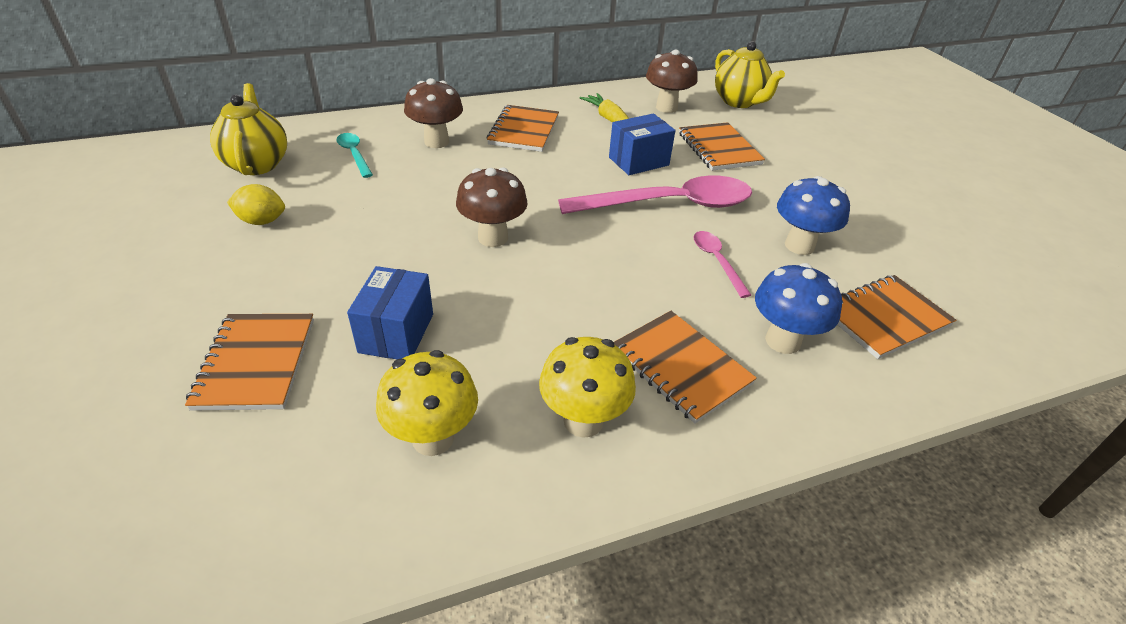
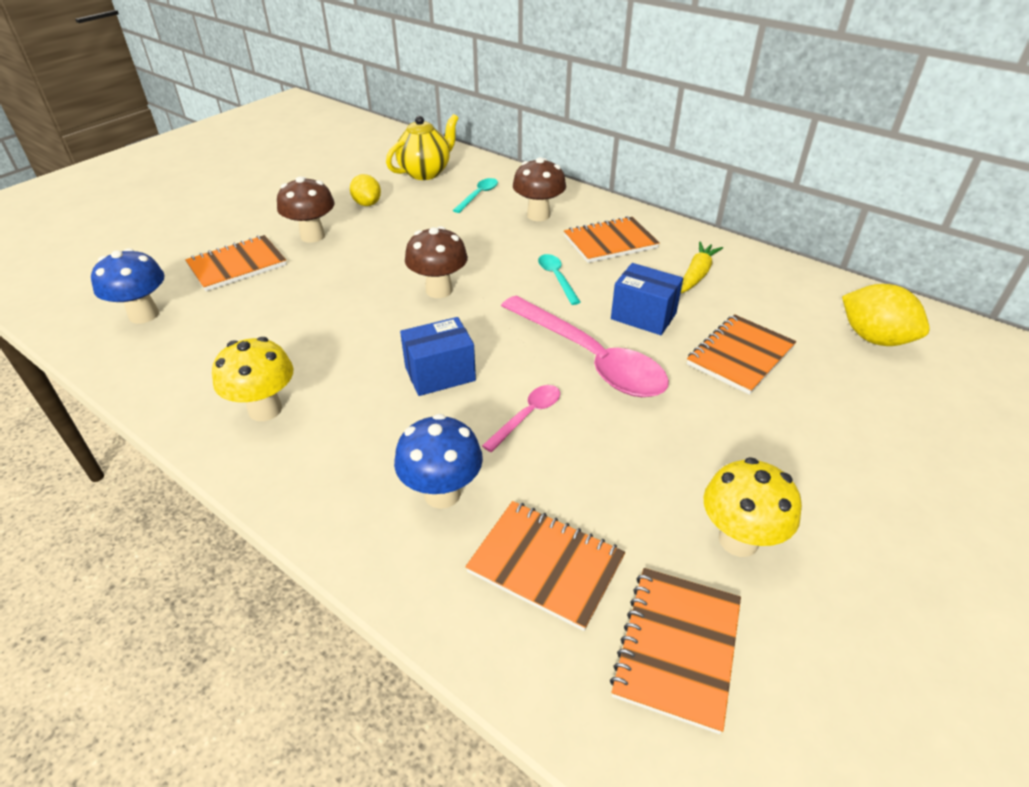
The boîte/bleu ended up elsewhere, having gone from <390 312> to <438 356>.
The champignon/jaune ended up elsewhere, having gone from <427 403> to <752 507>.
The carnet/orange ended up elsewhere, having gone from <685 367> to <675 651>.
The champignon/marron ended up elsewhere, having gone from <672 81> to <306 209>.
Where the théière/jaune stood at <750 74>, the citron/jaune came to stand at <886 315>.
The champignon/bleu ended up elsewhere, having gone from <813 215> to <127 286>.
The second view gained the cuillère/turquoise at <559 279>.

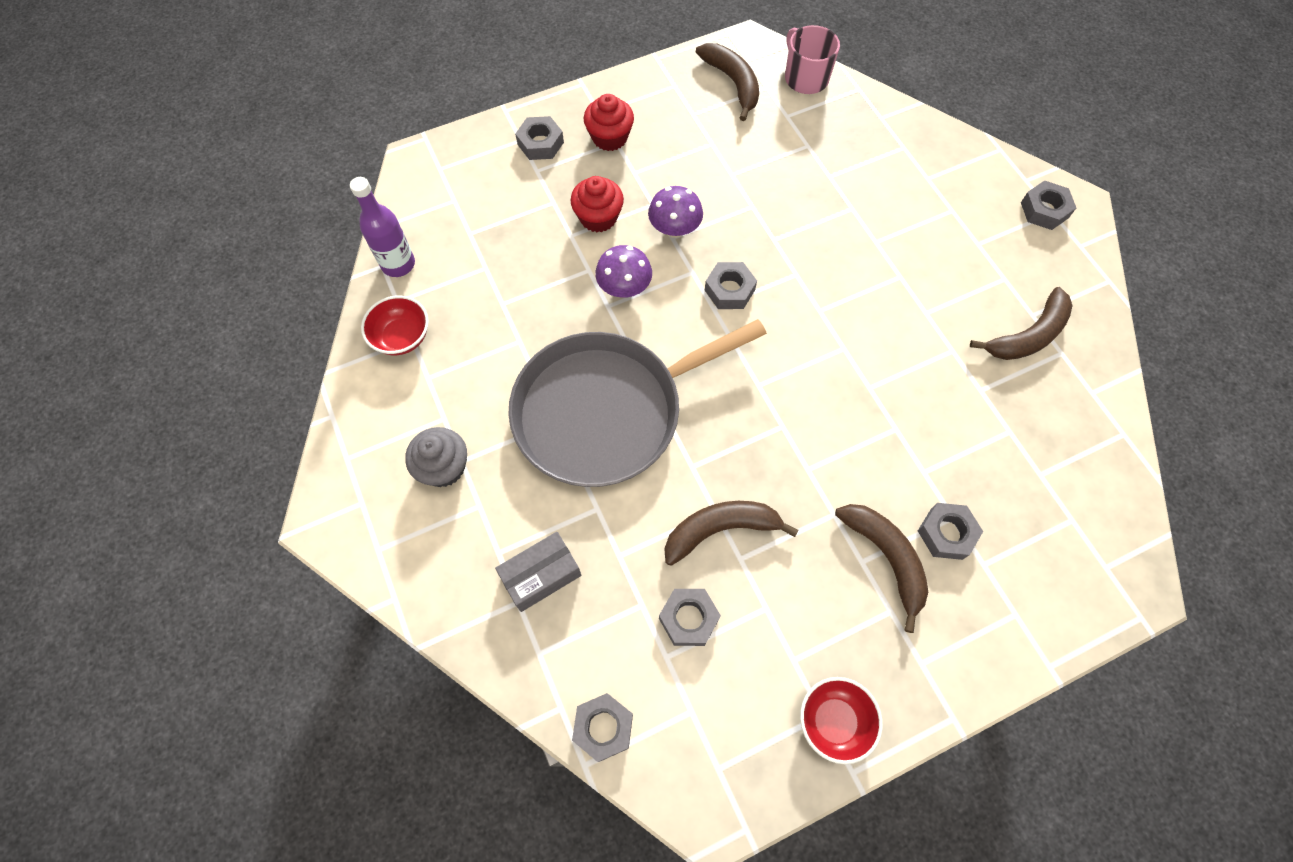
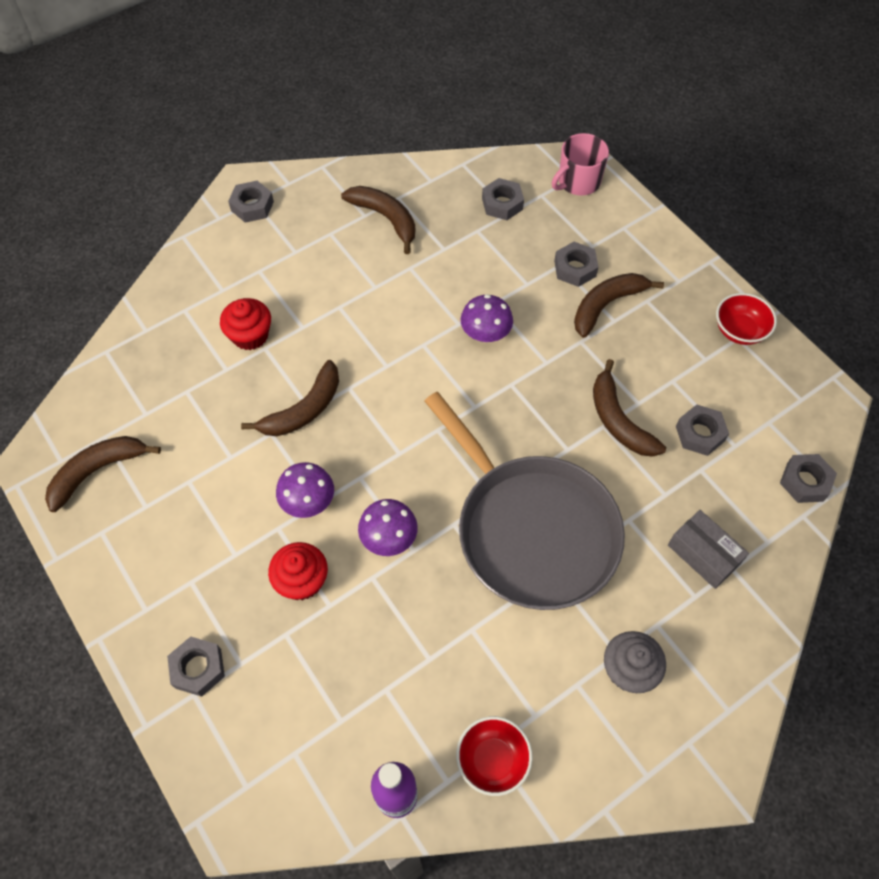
The muffin/rouge ended up elsewhere, having gone from <609 122> to <245 324>.
The écrou/gris ended up elsewhere, having gone from <731 285> to <503 199>.
The tasse/rose ended up elsewhere, having gone from <812 59> to <580 164>.
The second view gained the banane/marron at <290 398>.
The second view gained the champignon/violet at <487 318>.

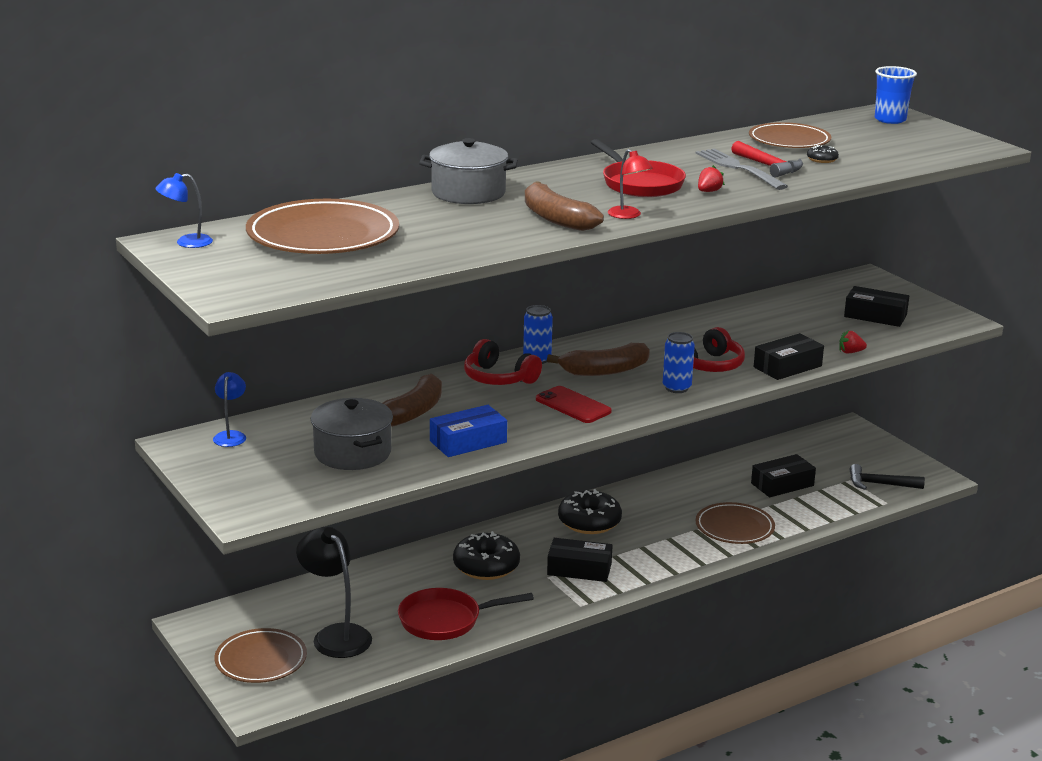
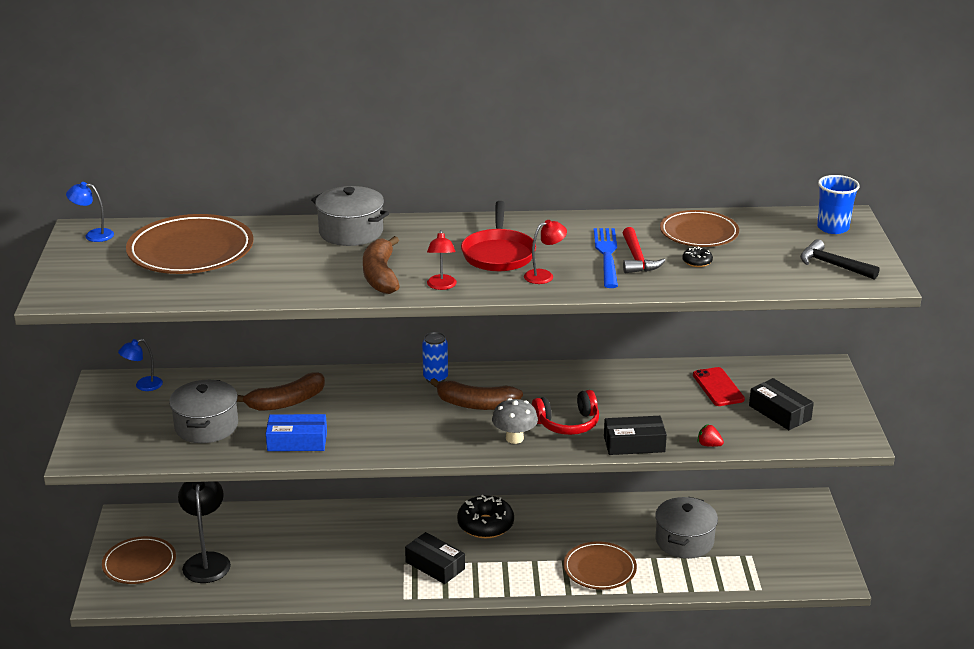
The lampe/bleu at <229 409> ended up facing another way, 150 degrees counterclockwise from before.
The second view lost the poêle/rouge at <466 614>.
The second view lost the beignet/noir at <486 555>.
The second view lost the casque audio/rouge at <503 362>.
The téléphone/rouge ended up elsewhere, having gone from <574 404> to <719 386>.
Where the canette/bleu stood at <679 362>, the champignon/gris came to stand at <515 421>.
What was the fourchette/gris at <741 169> turned into the fourchette/bleu at <606 258>.
Where the fraise/rouge stood at <711 178>, the lampe/rouge came to stand at <545 252>.
Where the boîte/noir stood at <783 475>, the marmite/gris came to stand at <686 528>.
The marteau/noir ended up elsewhere, having gone from <887 477> to <839 259>.

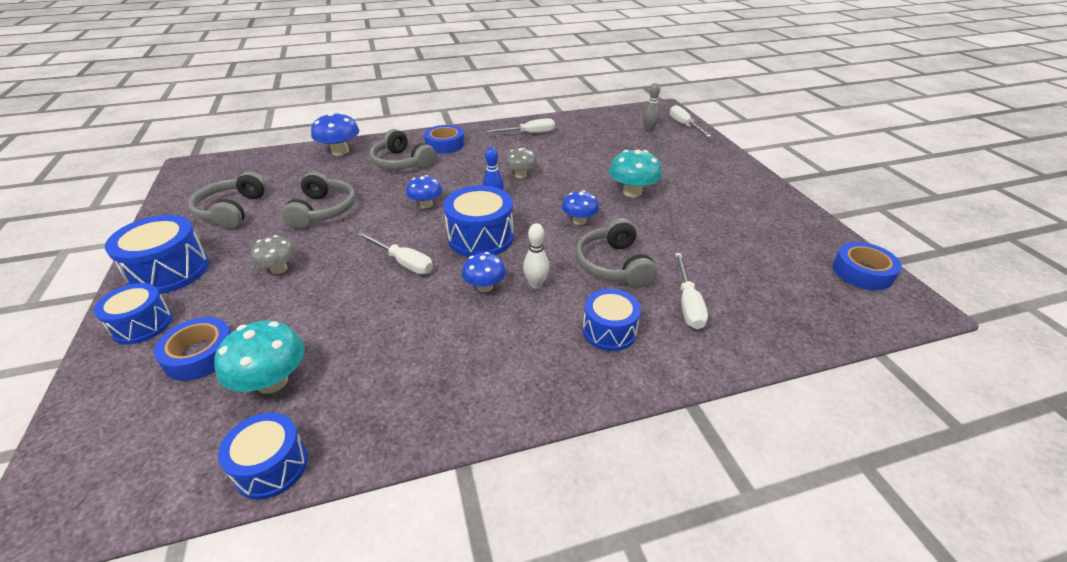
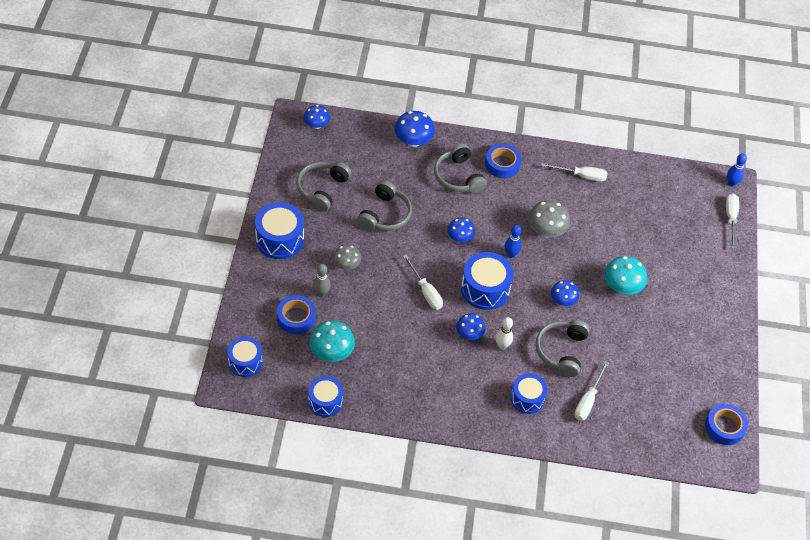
The tambour/bleu ended up elsewhere, having gone from <133 313> to <245 357>.
The size of the champignon/gris at <520 163> changed by a factor of 1.51.
The quille/gris ended up elsewhere, having gone from <651 107> to <322 280>.
The second view gained the champignon/bleu at <317 117>.
The second view gained the quille/bleu at <737 169>.

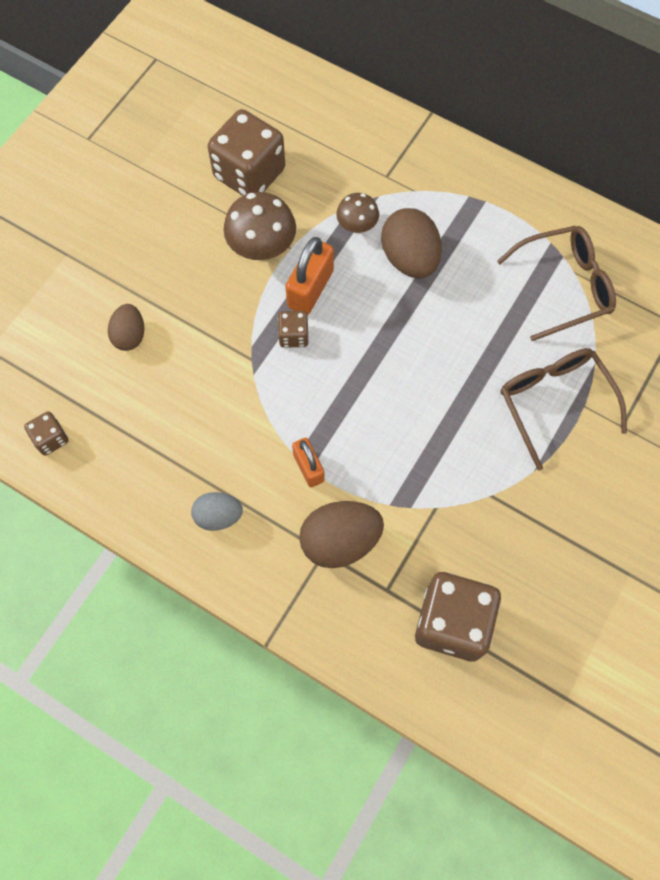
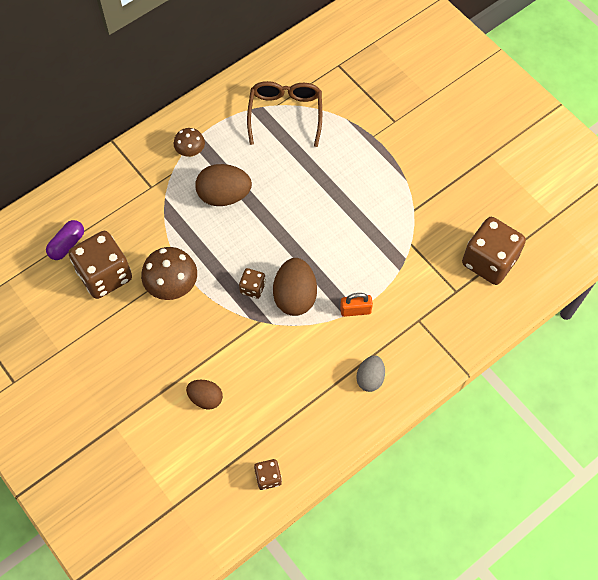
The second view lost the cadenas/orange at <309 276>.
The œuf/marron ended up elsewhere, having gone from <341 534> to <295 287>.
The champignon/marron ended up elsewhere, having gone from <357 213> to <189 142>.
The second view lost the lunettes/marron at <564 409>.
The second view gained the gélule/violet at <65 240>.

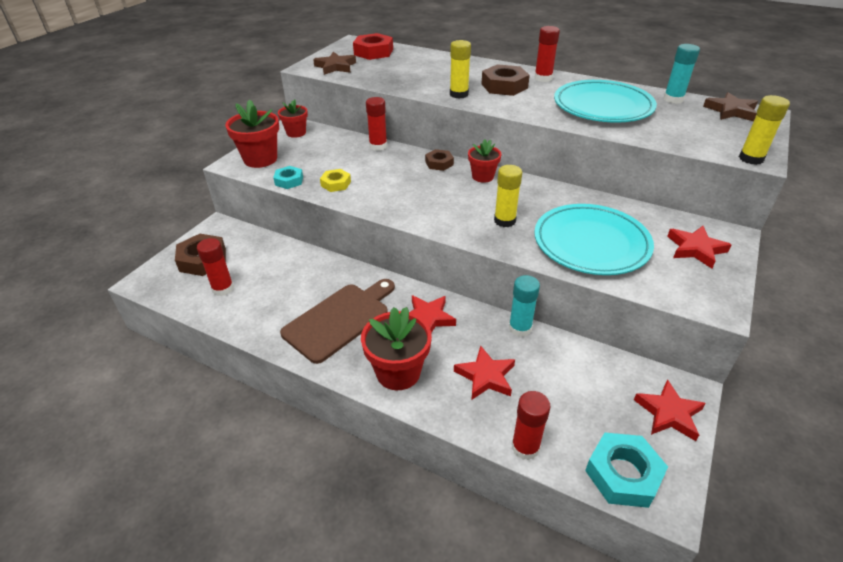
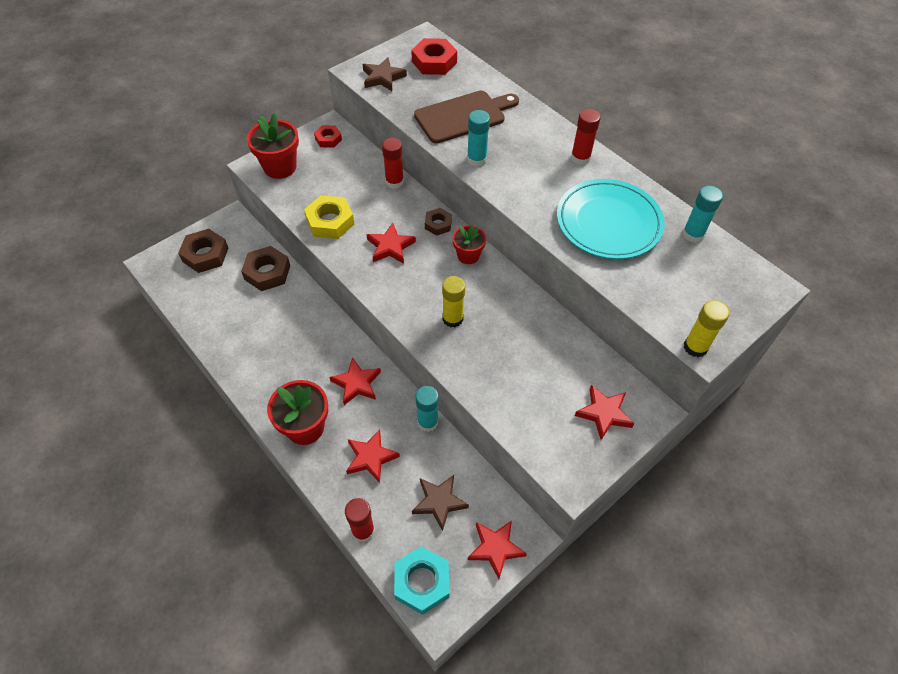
The second view lost the bâton de colle/rouge at <215 267>.
The second view lost the écrou/turquoise at <288 177>.
Where the pot de fleurs/rouge stood at <293 119>, the écrou/rouge came to stand at <328 136>.
The planche à découper/marron ended up elsewhere, having gone from <337 321> to <466 117>.
The size of the écrou/jaune at <335 180> changed by a factor of 1.66.
What was the bâton de colle/jaune at <460 69> turned into the bâton de colle/turquoise at <478 138>.
The écrou/marron ended up elsewhere, having gone from <506 80> to <265 268>.
The second view lost the assiette/turquoise at <594 239>.
The étoile/marron ended up elsewhere, having gone from <730 106> to <440 503>.
The second view gained the étoile/rouge at <391 243>.

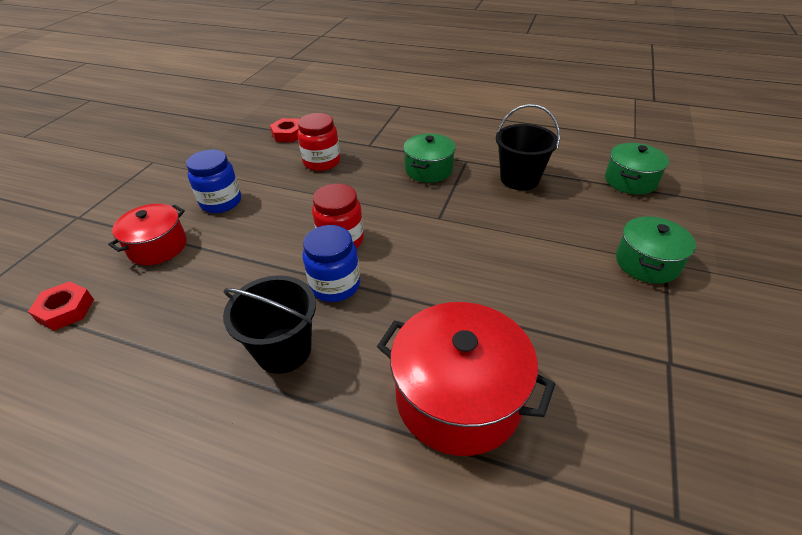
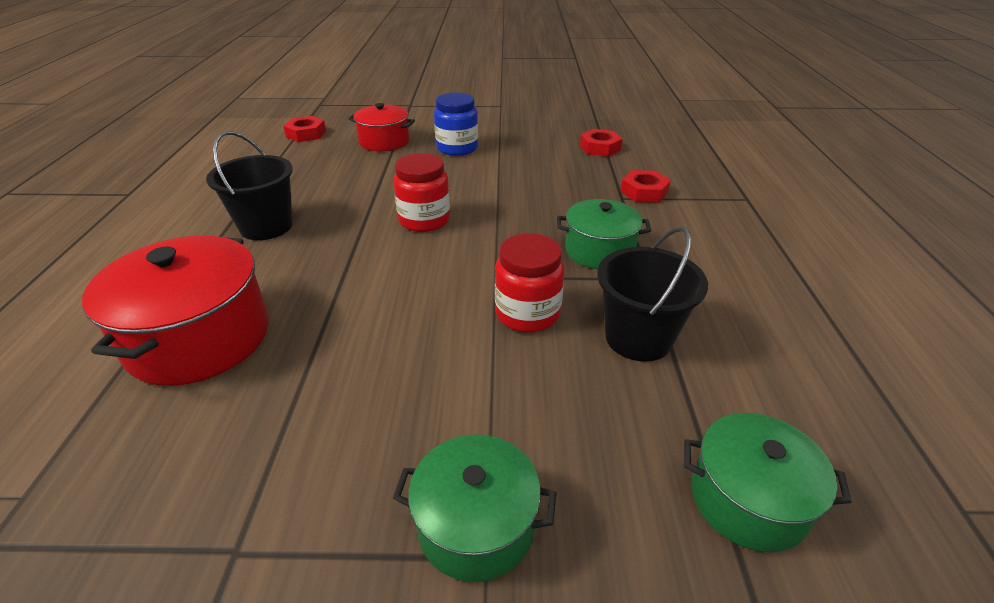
The bocal/rouge ended up elsewhere, having gone from <319 142> to <530 283>.
The second view lost the bocal/bleu at <331 263>.
The second view gained the écrou/rouge at <645 186>.

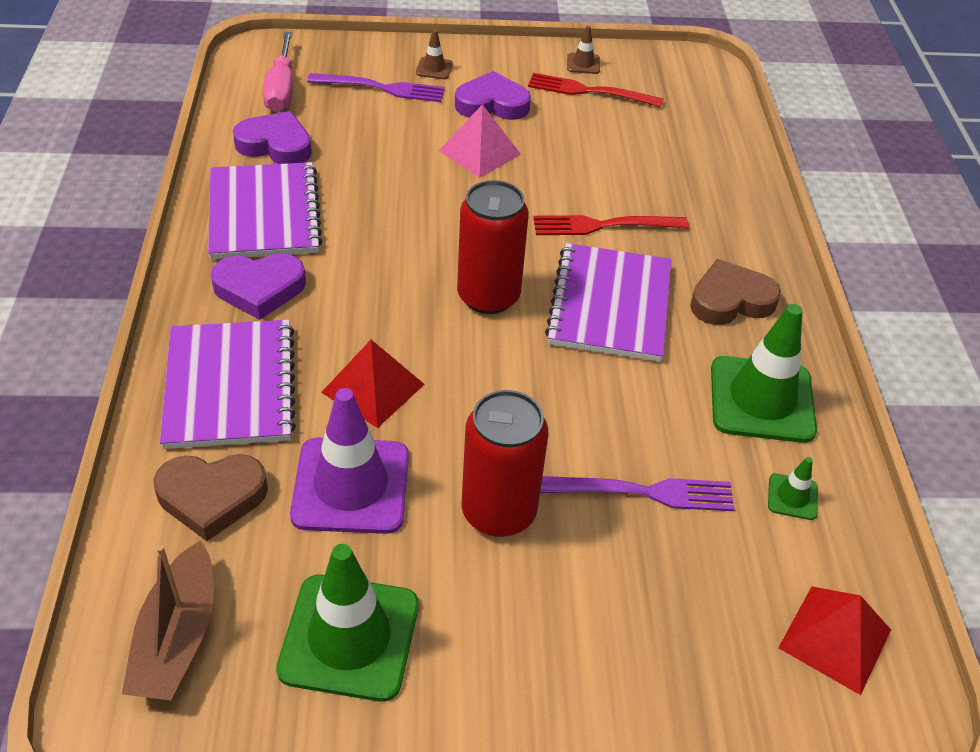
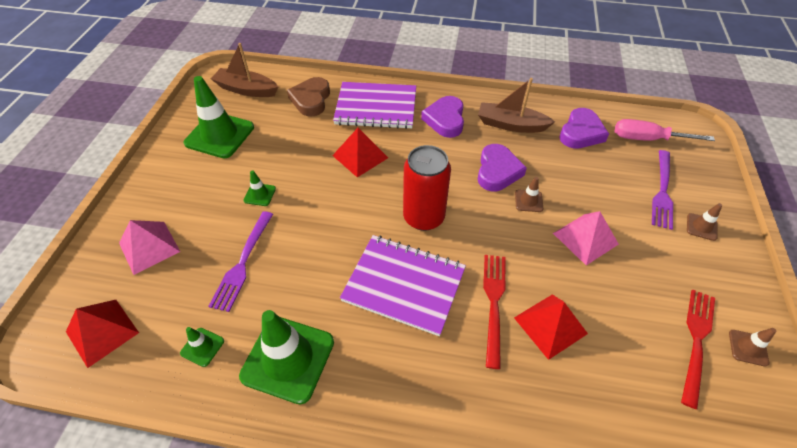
Where the carnet/violet stood at <265 210>, the bateau/marron came to stand at <516 105>.
The second view lost the cône de chantier/violet at <349 461>.
The cœur/violet ended up elsewhere, having gone from <493 95> to <502 167>.
Where the canette/rouge stood at <505 463>, the cône de chantier/vert came to stand at <259 188>.
The second view lost the cœur/marron at <735 292>.
The second view gained the pyramide/rose at <149 247>.
The second view gained the pyramide/rouge at <551 327>.
The second view gained the cône de chantier/marron at <529 194>.

